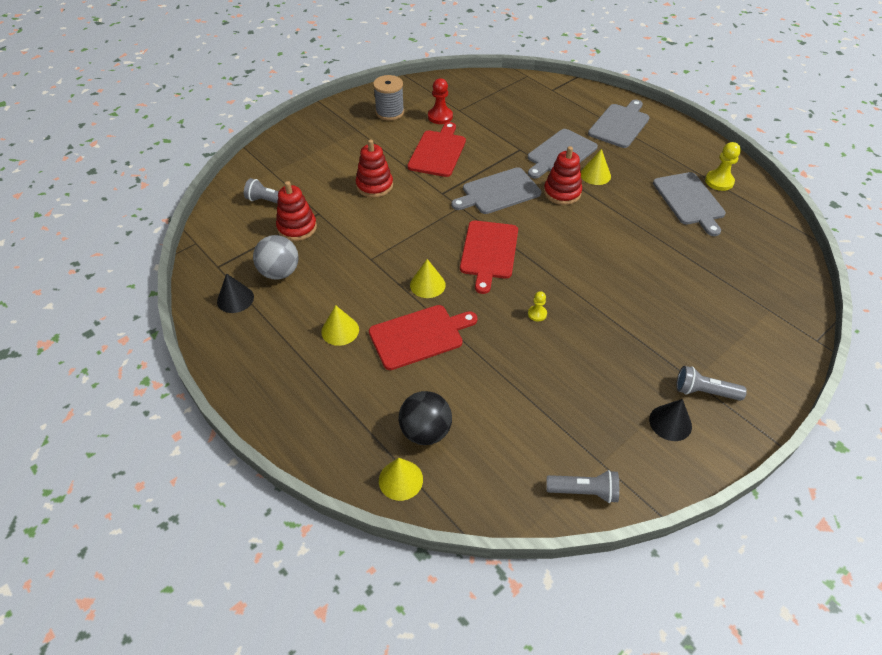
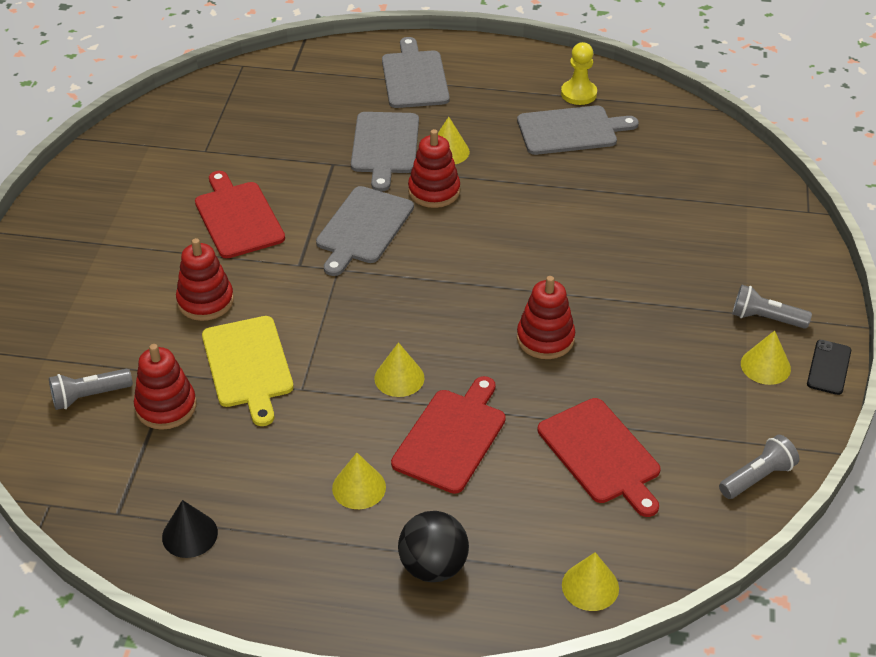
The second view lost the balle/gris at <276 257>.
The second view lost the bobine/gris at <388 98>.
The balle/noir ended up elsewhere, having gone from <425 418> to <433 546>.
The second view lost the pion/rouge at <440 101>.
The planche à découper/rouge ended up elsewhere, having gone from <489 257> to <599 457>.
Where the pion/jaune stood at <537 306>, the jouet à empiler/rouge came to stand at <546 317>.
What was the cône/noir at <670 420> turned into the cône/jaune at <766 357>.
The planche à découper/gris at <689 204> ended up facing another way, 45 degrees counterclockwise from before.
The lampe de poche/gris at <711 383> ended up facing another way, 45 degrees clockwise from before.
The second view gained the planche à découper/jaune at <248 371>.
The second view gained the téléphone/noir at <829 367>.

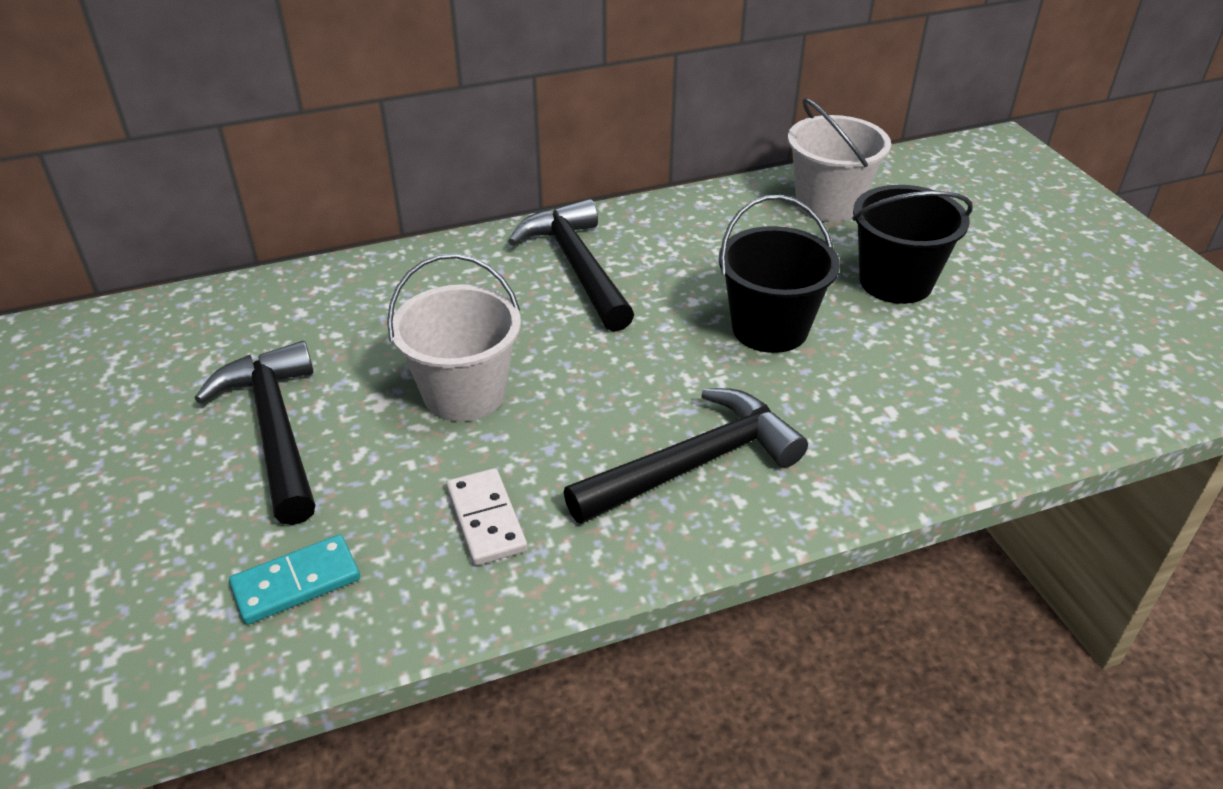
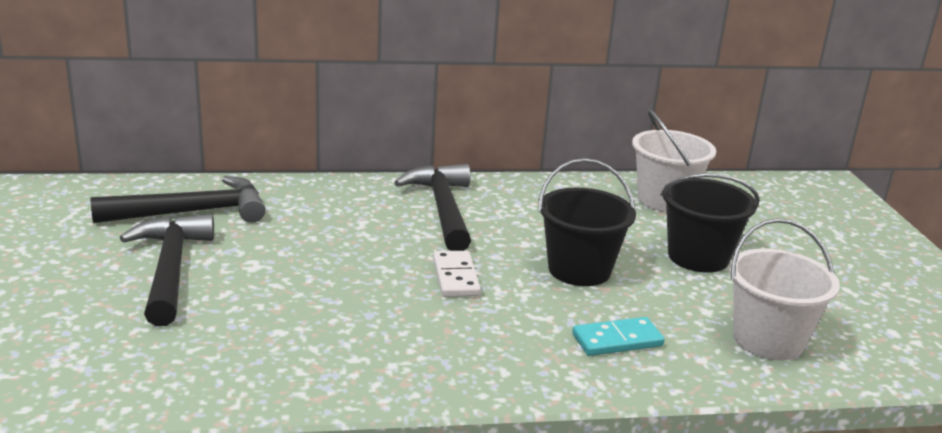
The domino/turquoise ended up elsewhere, having gone from <294 579> to <618 336>.
The seau/blanc ended up elsewhere, having gone from <454 337> to <784 289>.
The domino/blanc ended up elsewhere, having gone from <486 517> to <457 274>.
The marteau/noir ended up elsewhere, having gone from <685 456> to <178 199>.

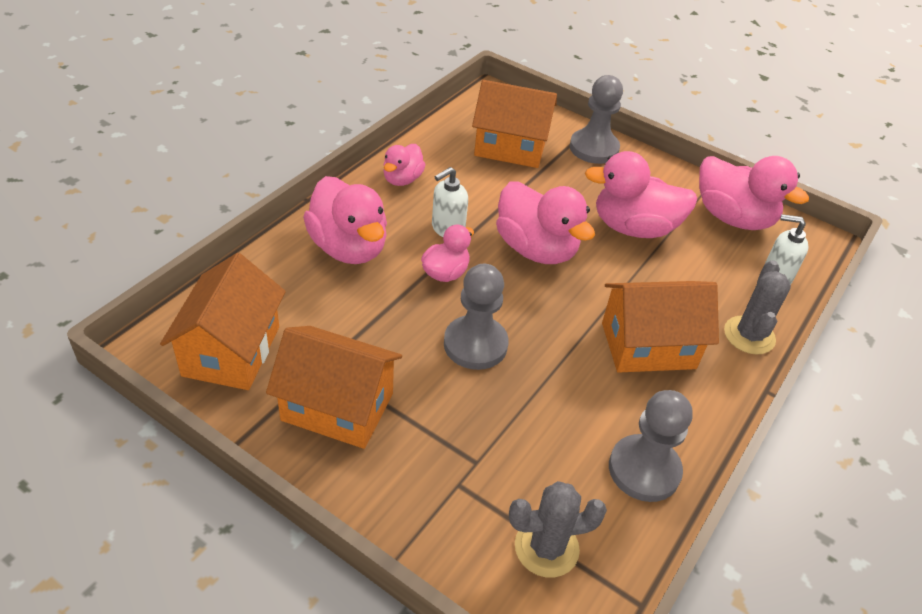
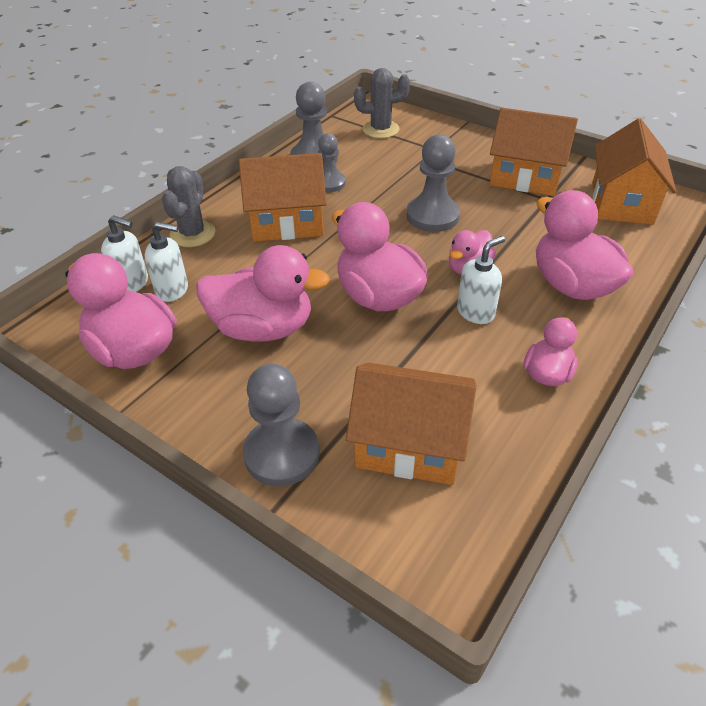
The second view gained the distributeur de savon/blanc at <166 262>.
The second view gained the pion/gris at <332 162>.

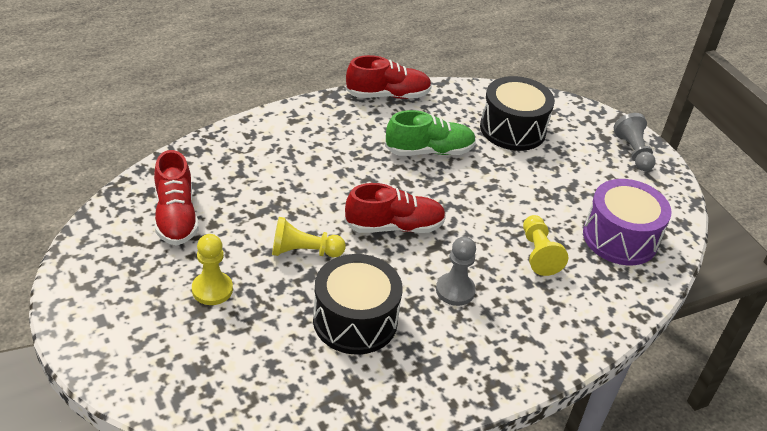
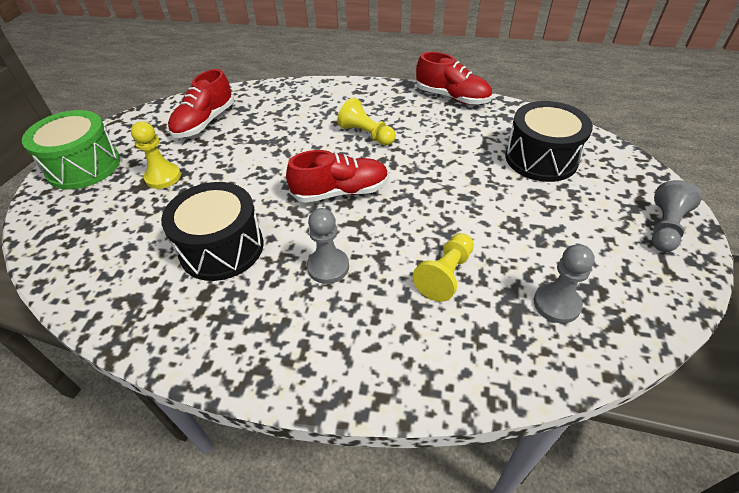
The pion/jaune ended up elsewhere, having gone from <309 237> to <366 122>.
The chaussure/rouge at <395 208> ended up facing another way, 45 degrees counterclockwise from before.
The second view lost the chaussure/vert at <430 133>.
Where the tambour/violet stood at <627 222>, the pion/gris came to stand at <564 283>.
The second view gained the tambour/vert at <71 150>.

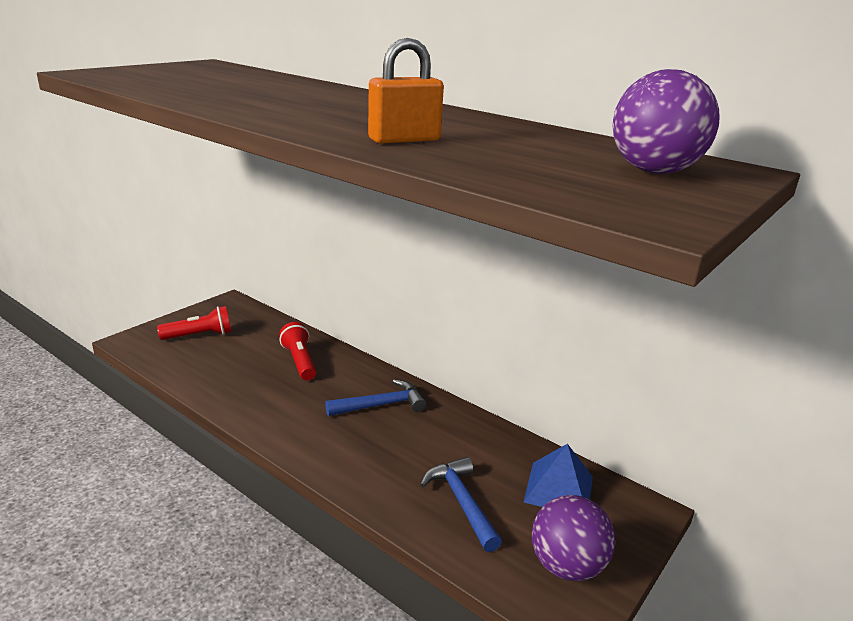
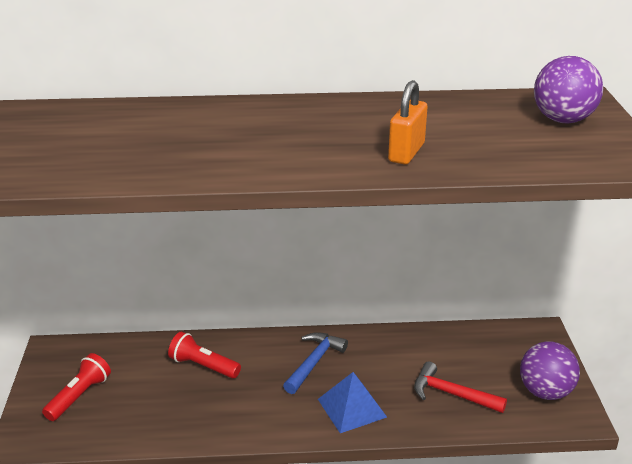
What was the marteau/bleu at <461 504> turned into the marteau/rouge at <460 387>.
The pyramide/bleu ended up elsewhere, having gone from <558 475> to <352 402>.

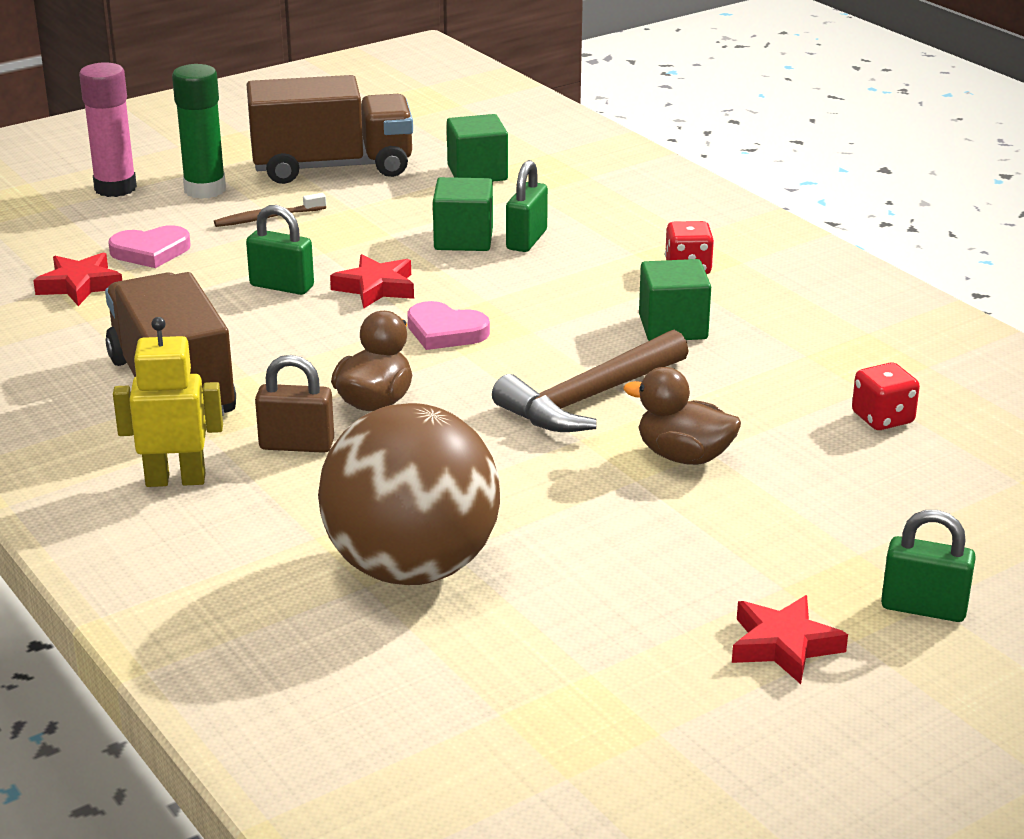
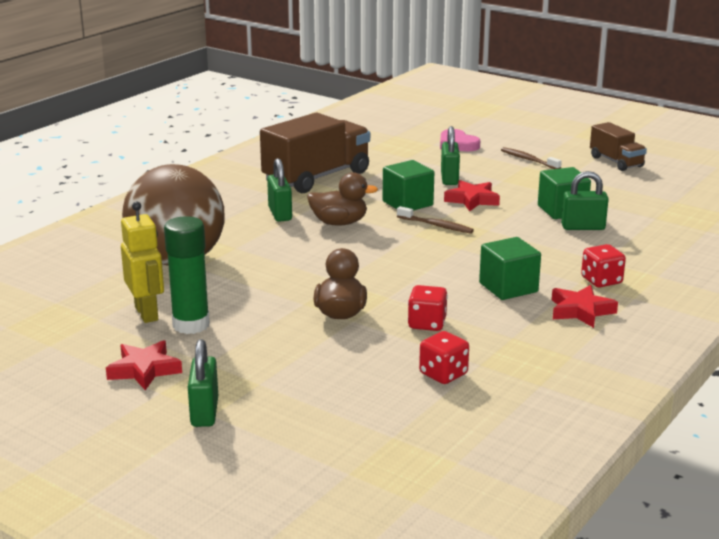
The étoile/rouge ended up elsewhere, having gone from <77 279> to <585 306>.
The second view lost the bâton de colle/rose at <108 129>.
The robot/jaune ended up elsewhere, having gone from <168 402> to <142 262>.
The bâton de colle/vert ended up elsewhere, having gone from <199 131> to <187 275>.
The size of the camion/marron at <330 129> changed by a factor of 0.55.
What was the cadenas/marron at <294 404> turned into the cadenas/vert at <279 190>.
Where the cœur/rose stood at <448 325>, the brosse à dents/marron came to stand at <435 220>.
The cube/vert ended up elsewhere, having gone from <477 147> to <408 185>.
The second view lost the marteau/marron at <590 381>.
The second view gained the dé/rouge at <428 308>.

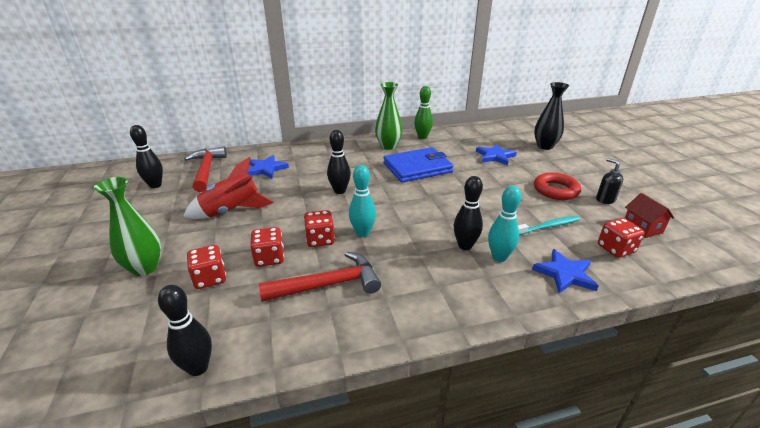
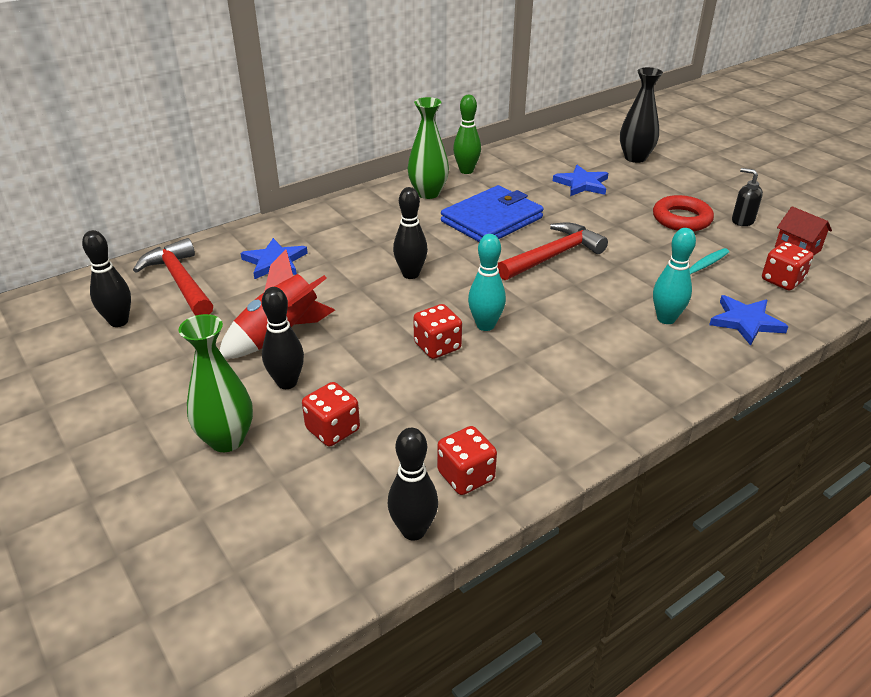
The dé/rouge ended up elsewhere, having gone from <267 247> to <467 460>.
The marteau/rouge ended up elsewhere, having gone from <320 277> to <553 251>.
The quille/noir ended up elsewhere, having gone from <468 213> to <283 338>.

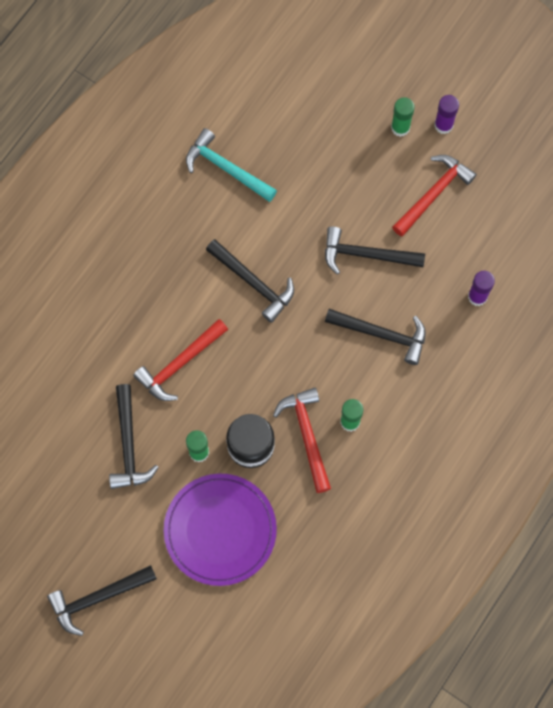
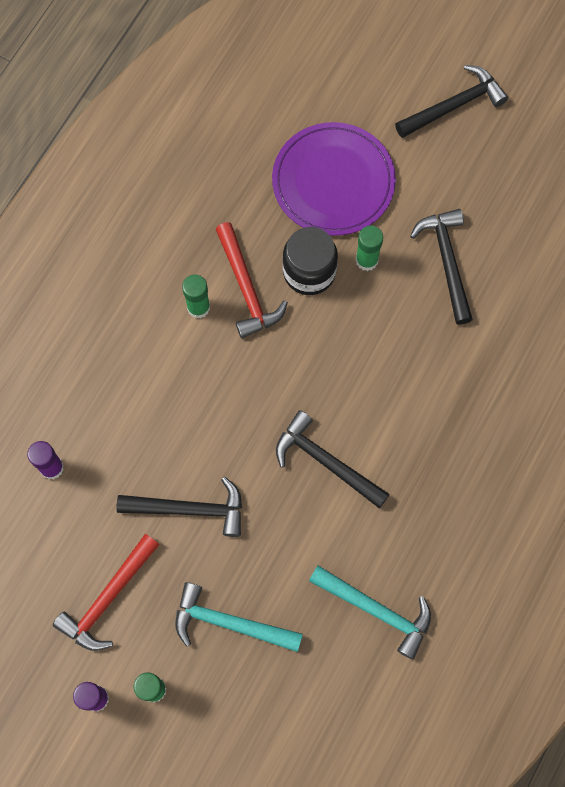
The second view lost the marteau/rouge at <180 360>.
The second view lost the marteau/noir at <375 337>.
The second view gained the marteau/turquoise at <239 617>.

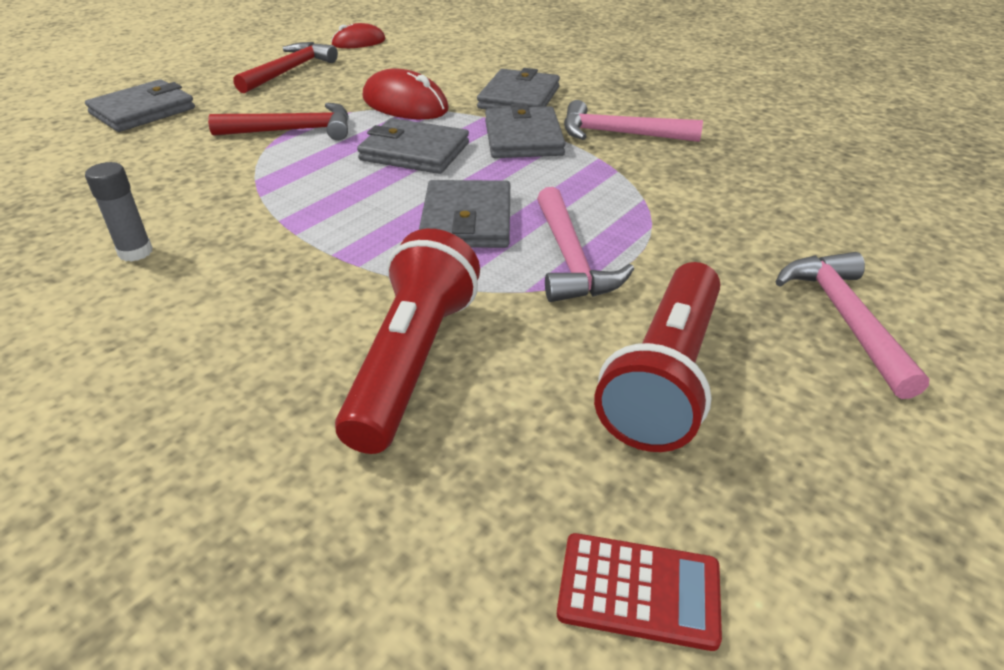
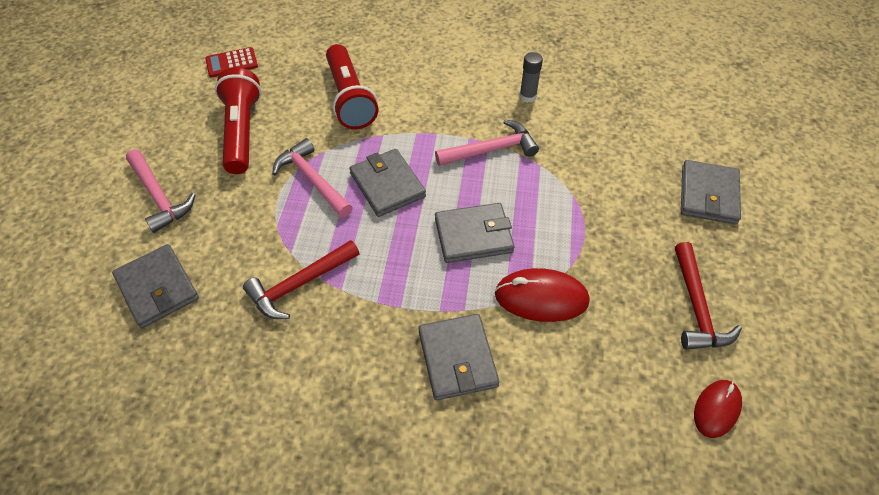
The marteau/rouge ended up elsewhere, having gone from <278 121> to <301 279>.
The portefeuille/gris ended up elsewhere, having gone from <525 131> to <155 286>.
The marteau/rose ended up elsewhere, having gone from <633 121> to <487 143>.

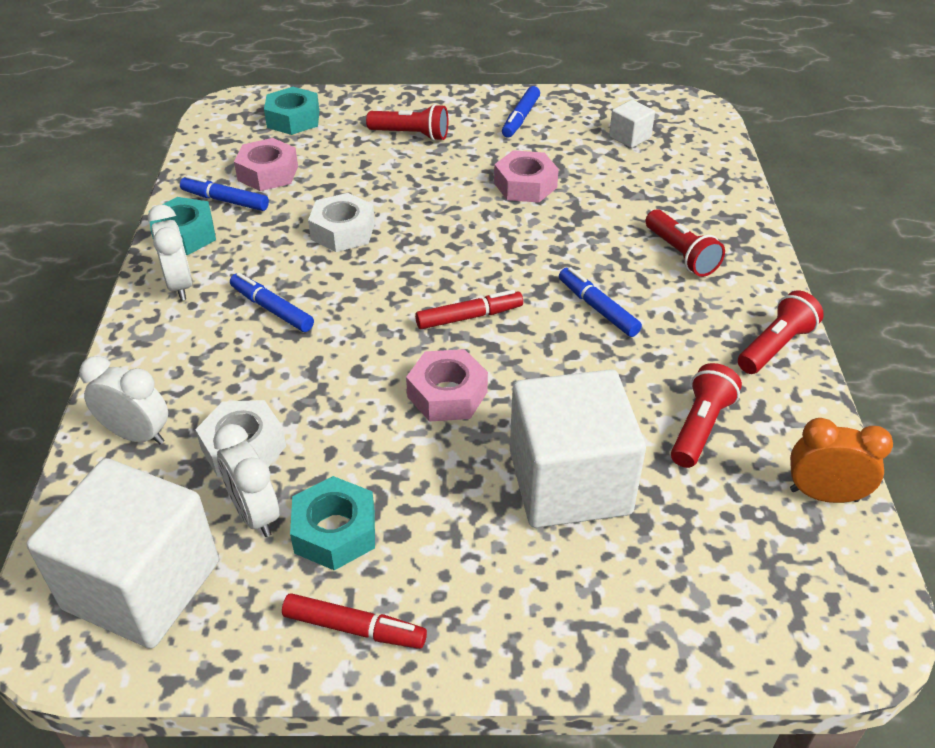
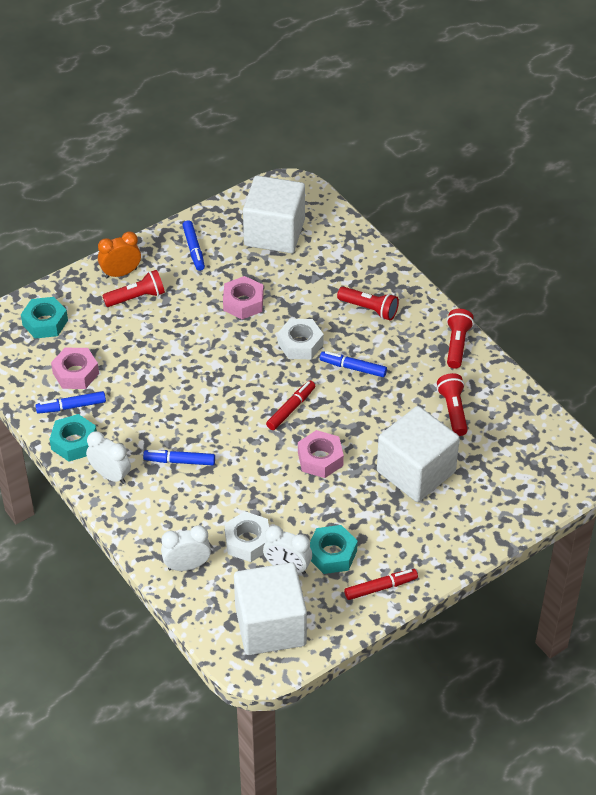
The écrou/blanc ended up elsewhere, having gone from <341 222> to <301 339>.
The size of the cube/blanc at <632 124> changed by a factor of 2.30.
The réveil/orange ended up elsewhere, having gone from <841 460> to <119 254>.

